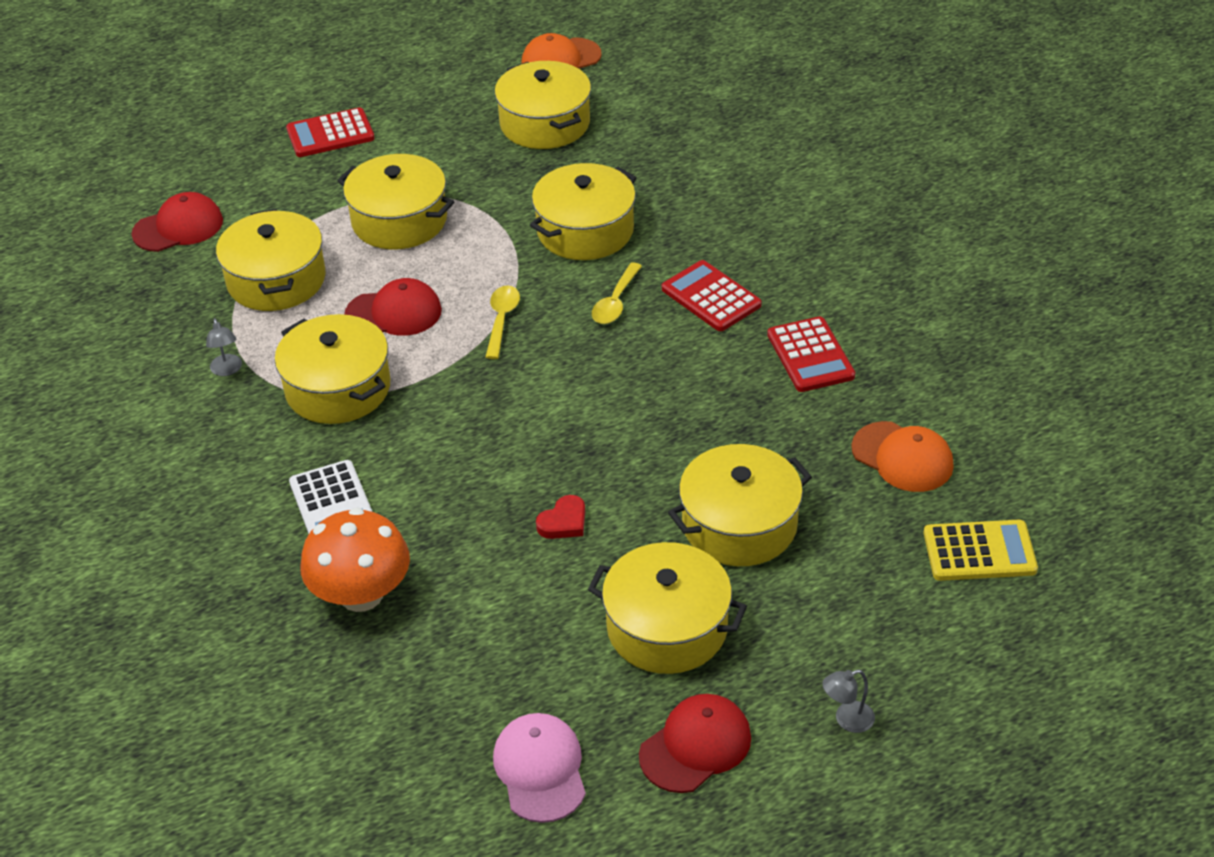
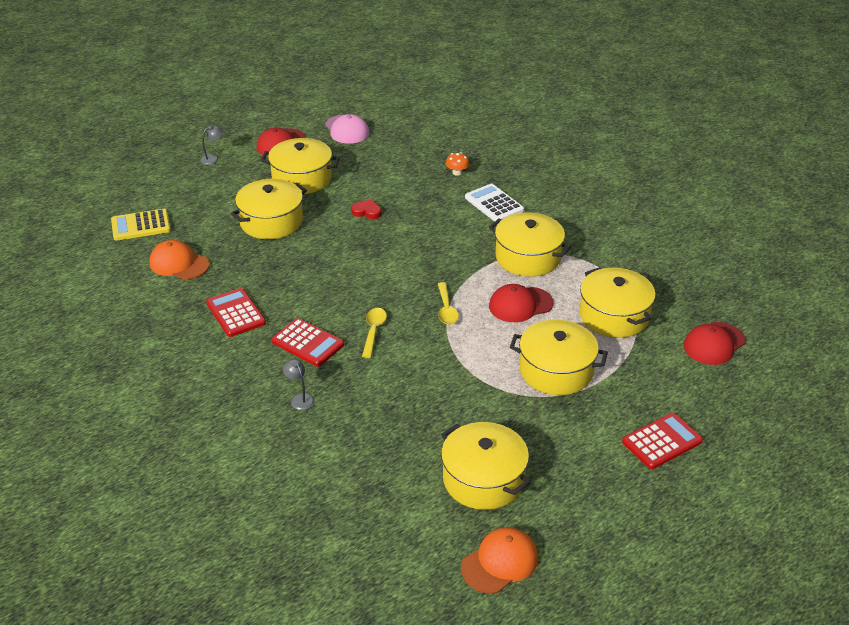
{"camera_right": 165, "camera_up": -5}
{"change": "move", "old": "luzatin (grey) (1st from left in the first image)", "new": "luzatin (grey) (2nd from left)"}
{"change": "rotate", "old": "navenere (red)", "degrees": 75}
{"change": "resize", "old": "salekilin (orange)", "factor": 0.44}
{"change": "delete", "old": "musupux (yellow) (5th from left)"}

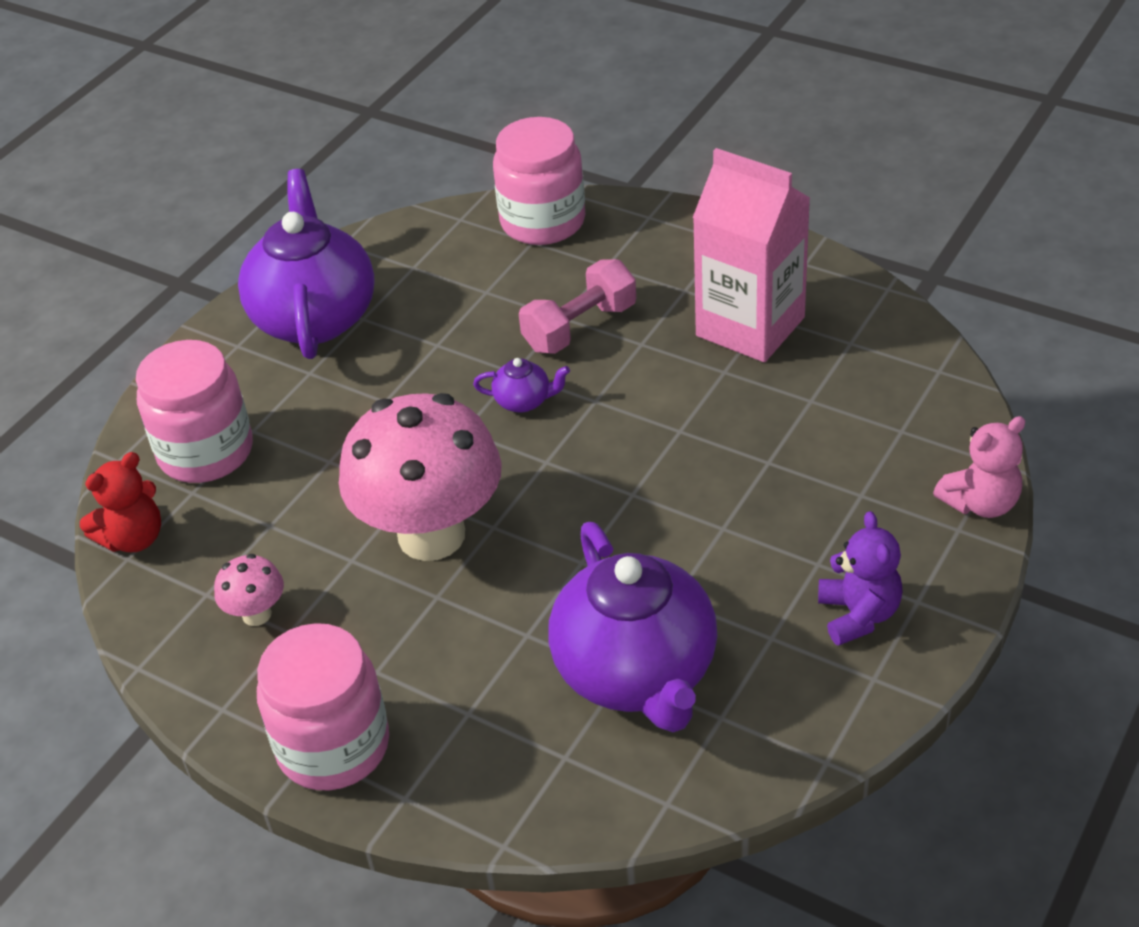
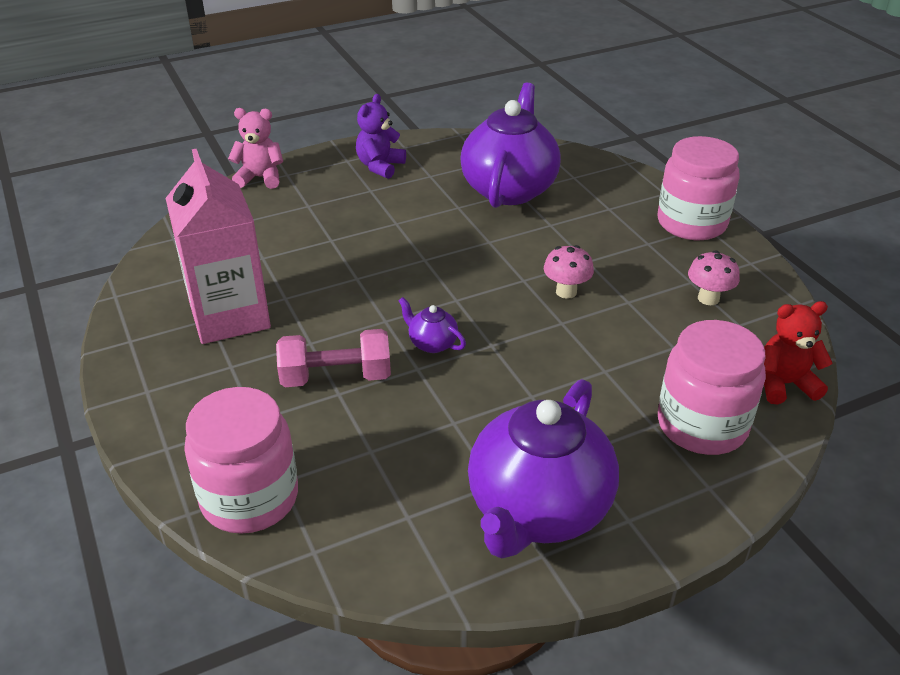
{"camera_right": -150, "camera_up": -5}
{"change": "resize", "old": "salekilin (pink) (2nd from left in the first image)", "factor": 0.42}

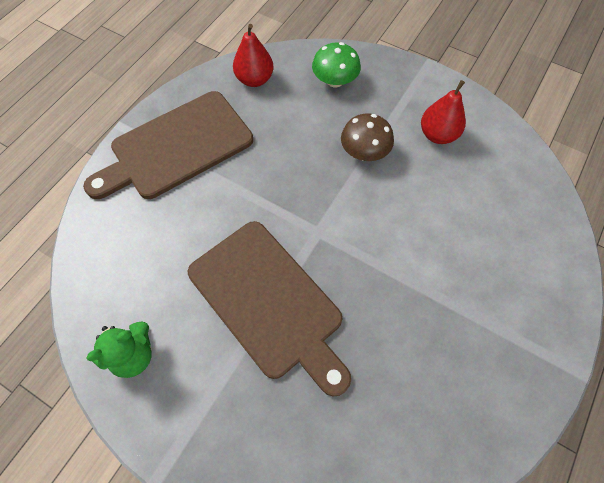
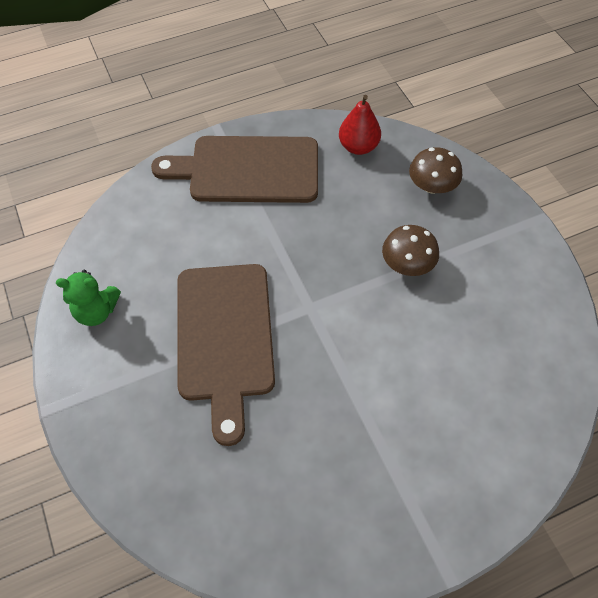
{"camera_right": 35, "camera_up": -5}
{"change": "recolor", "old": "salekilin (green)", "new": "salekilin (brown) (2nd from left)"}
{"change": "delete", "old": "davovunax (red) (2nd from left)"}

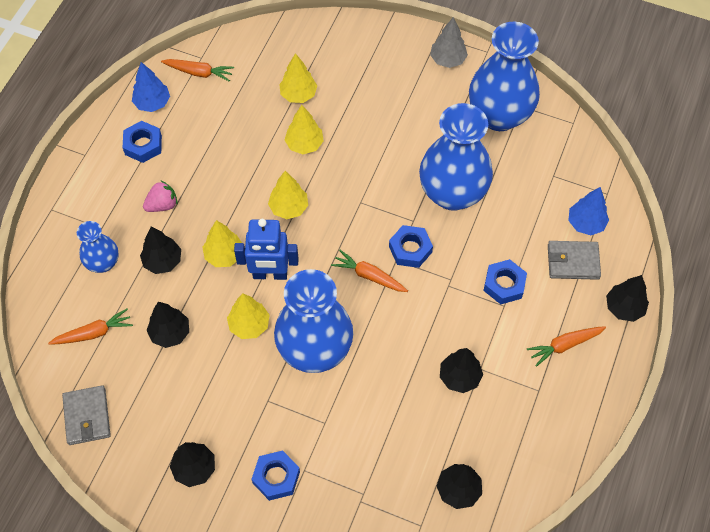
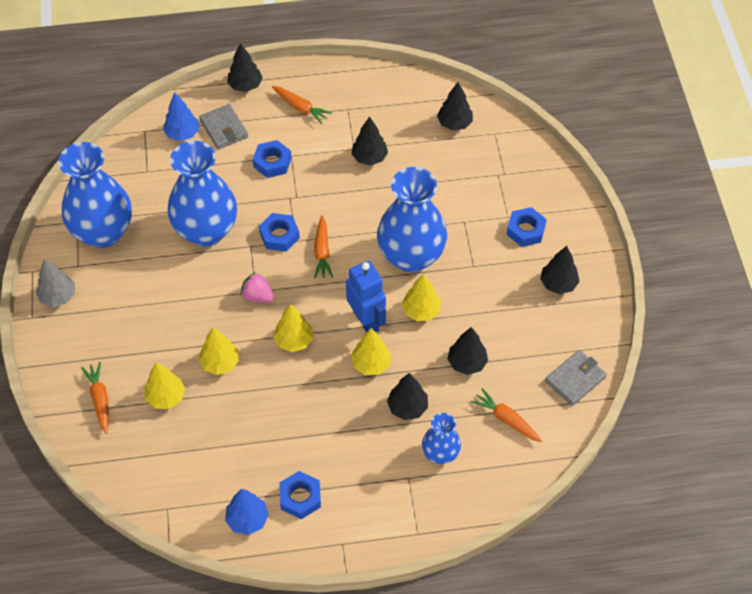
{"camera_right": -120, "camera_up": -5}
{"change": "move", "old": "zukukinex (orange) (2nd from left in the first image)", "new": "zukukinex (orange) (1st from left)"}
{"change": "move", "old": "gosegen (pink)"}

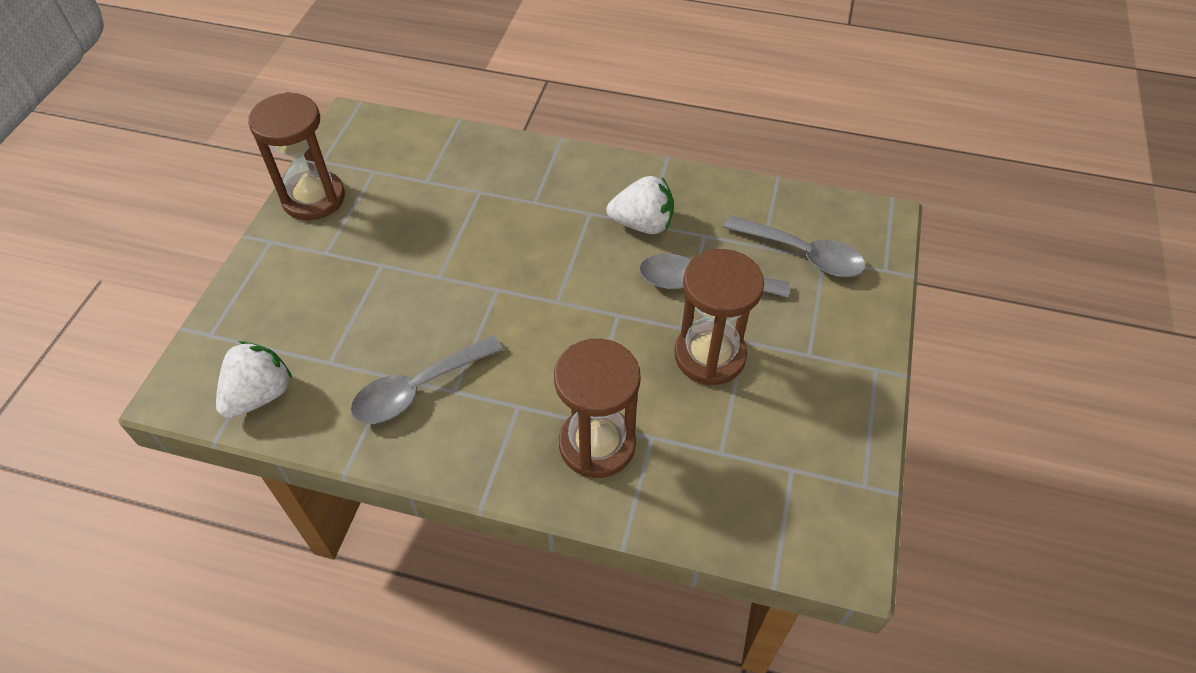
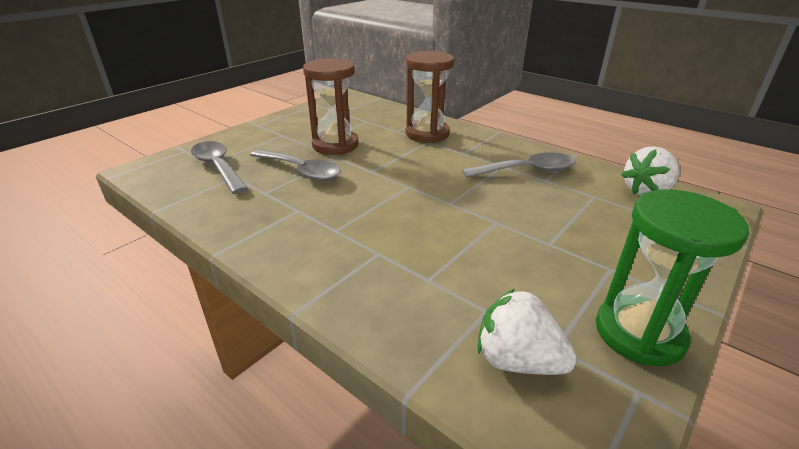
{"camera_right": -155, "camera_up": -20}
{"change": "move", "old": "gosegen (white) (2nd from left in the first image)", "new": "gosegen (white) (1st from left)"}
{"change": "recolor", "old": "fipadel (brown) (1st from left)", "new": "fipadel (green)"}

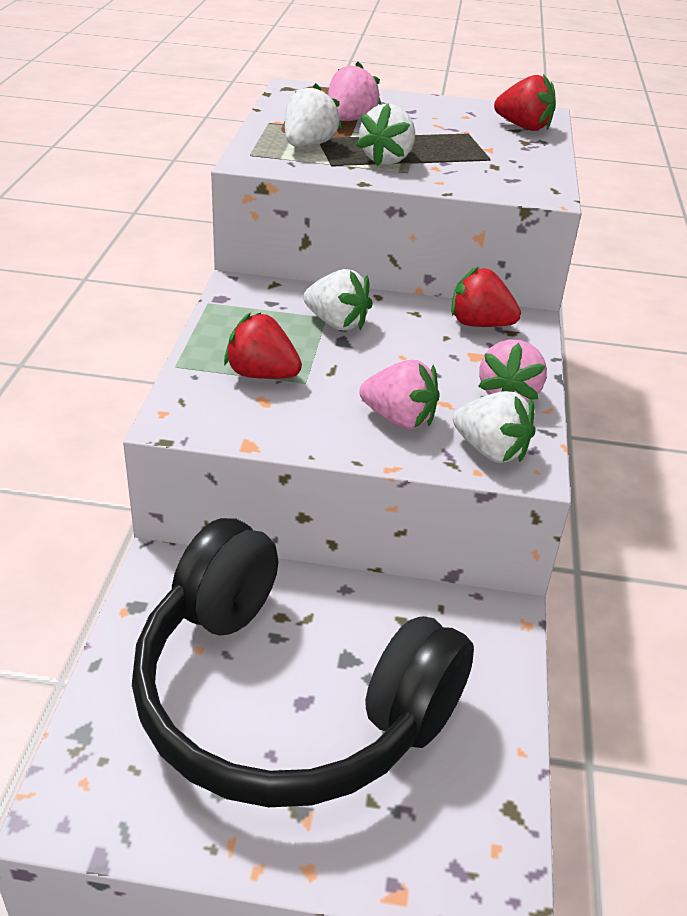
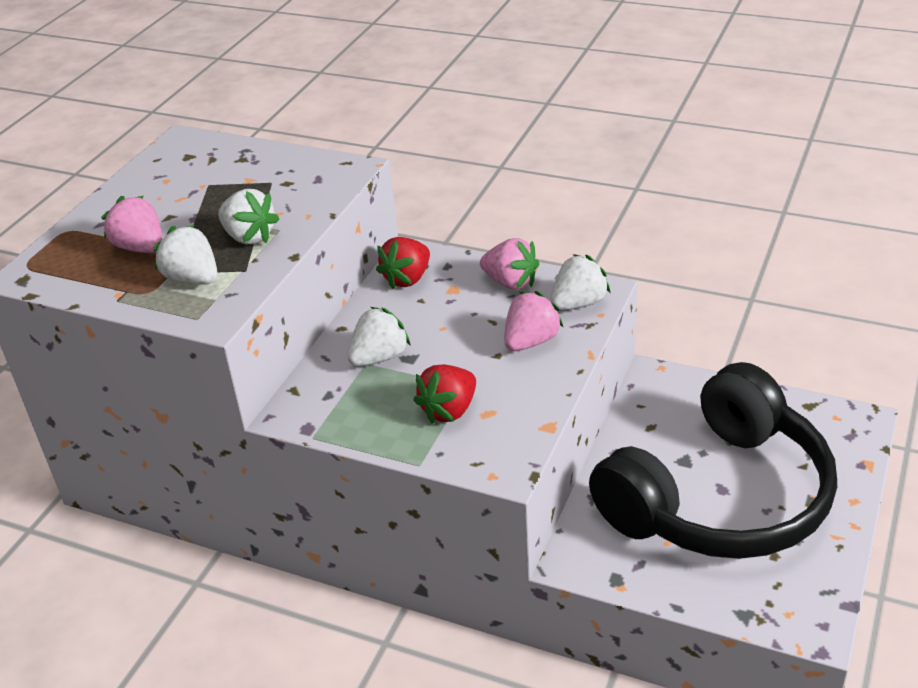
{"camera_right": -70, "camera_up": 0}
{"change": "delete", "old": "gosegen (red) (3rd from left)"}

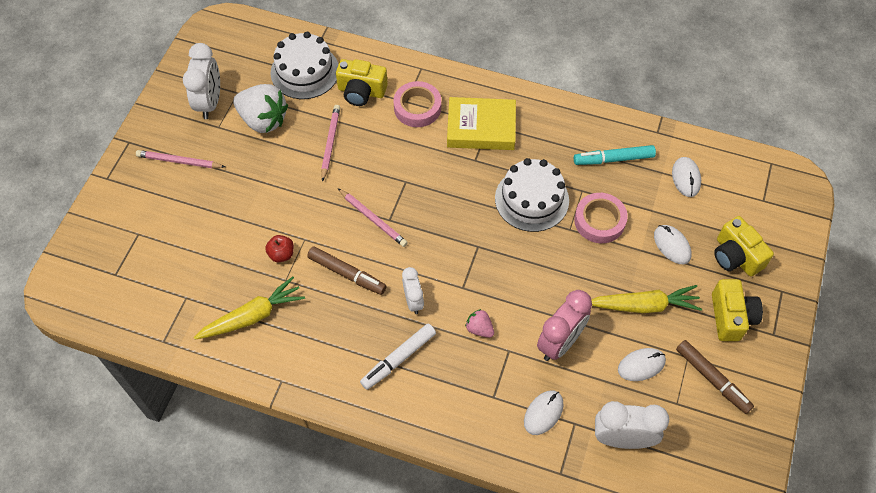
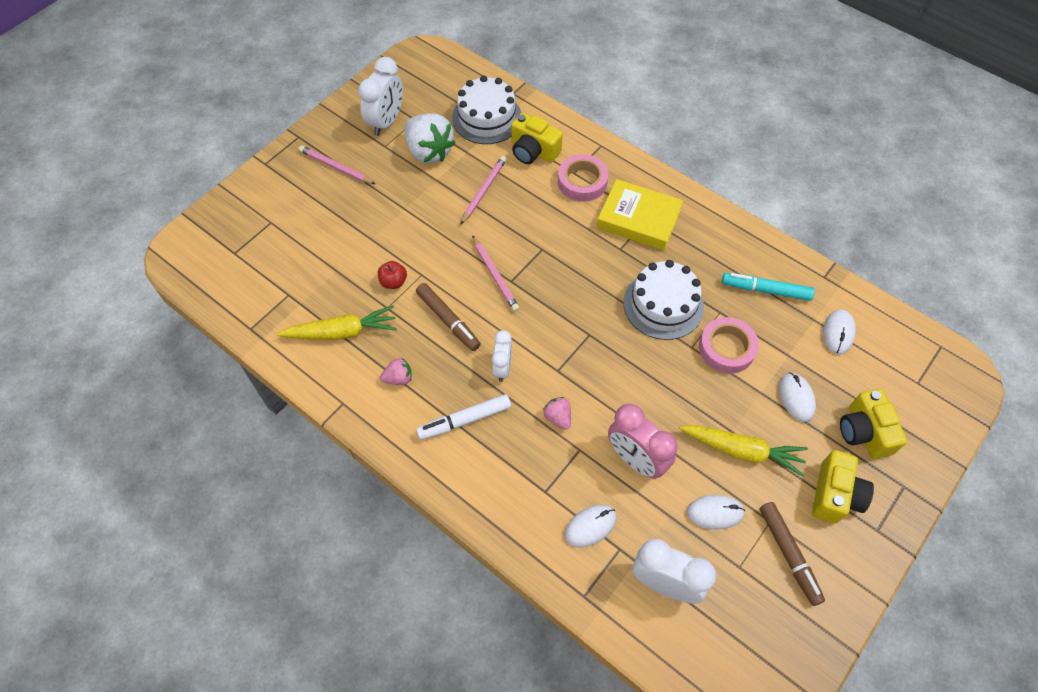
{"camera_right": 20, "camera_up": 0}
{"change": "insert", "new": "gosegen (pink) (1st from left)"}
{"change": "rotate", "old": "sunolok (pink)", "degrees": 75}

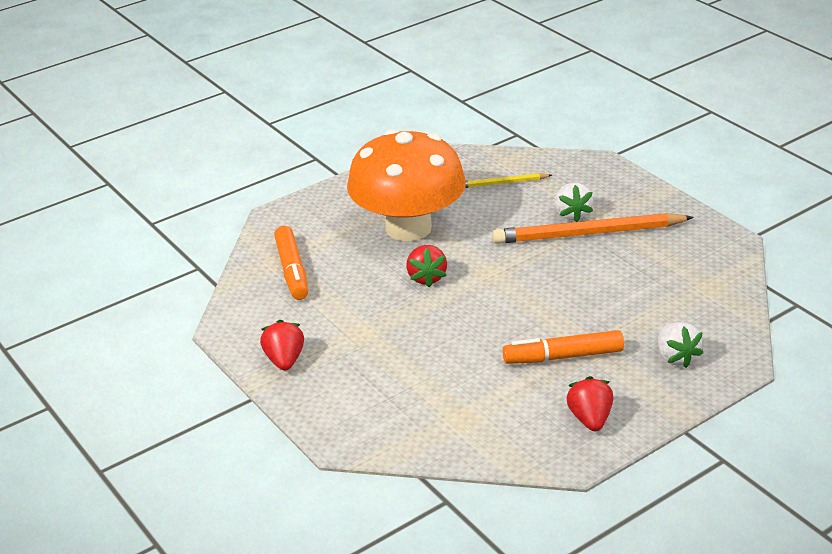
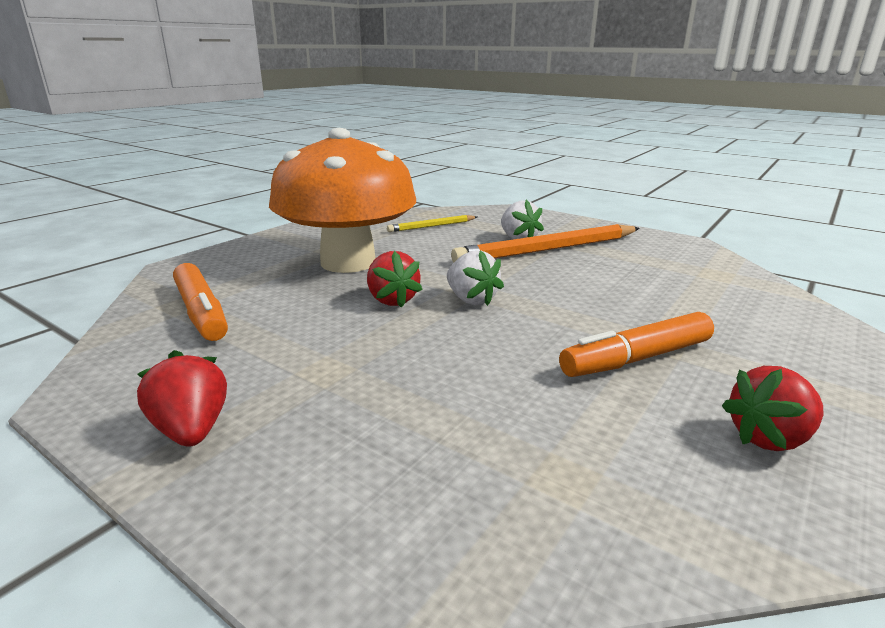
{"camera_right": -20, "camera_up": -10}
{"change": "move", "old": "gosegen (white) (2nd from left in the first image)", "new": "gosegen (white) (1st from left)"}
{"change": "rotate", "old": "gosegen (red) (3rd from left)", "degrees": -90}

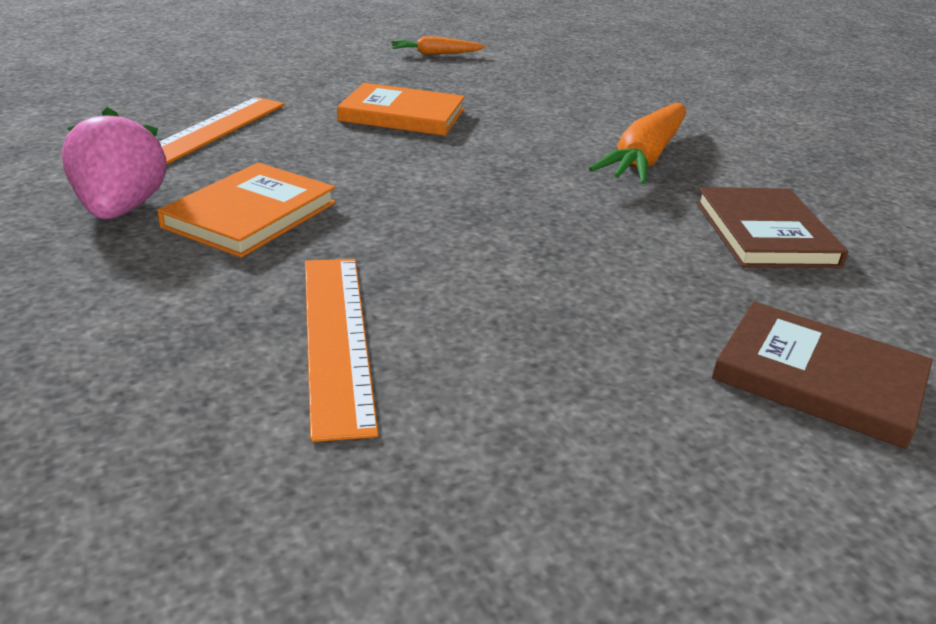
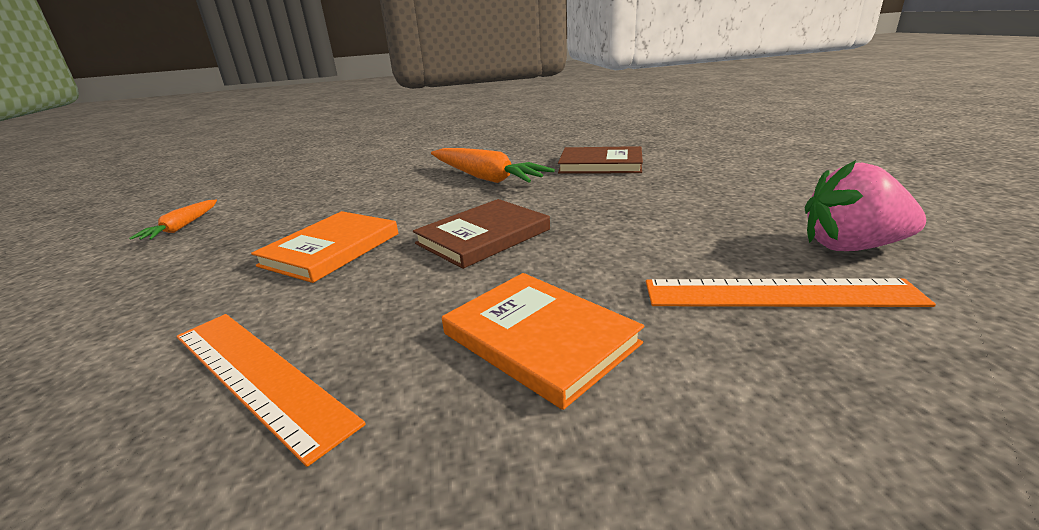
{"camera_right": -70, "camera_up": -5}
{"change": "move", "old": "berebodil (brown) (2nd from left in the first image)", "new": "berebodil (brown) (1st from left)"}
{"change": "move", "old": "gosegen (pink)"}

